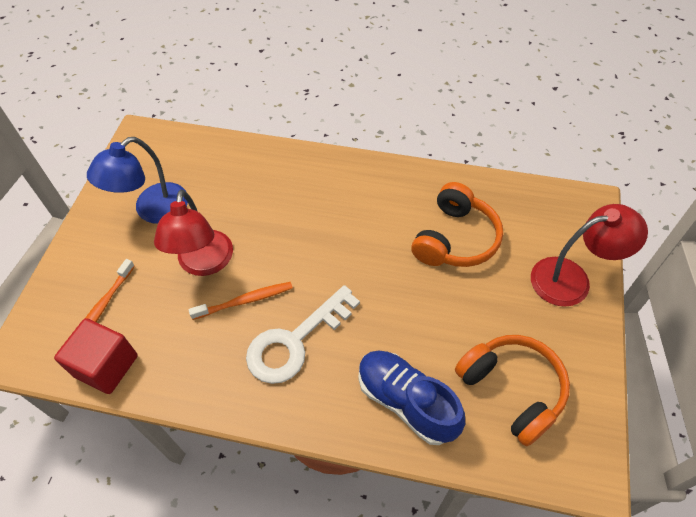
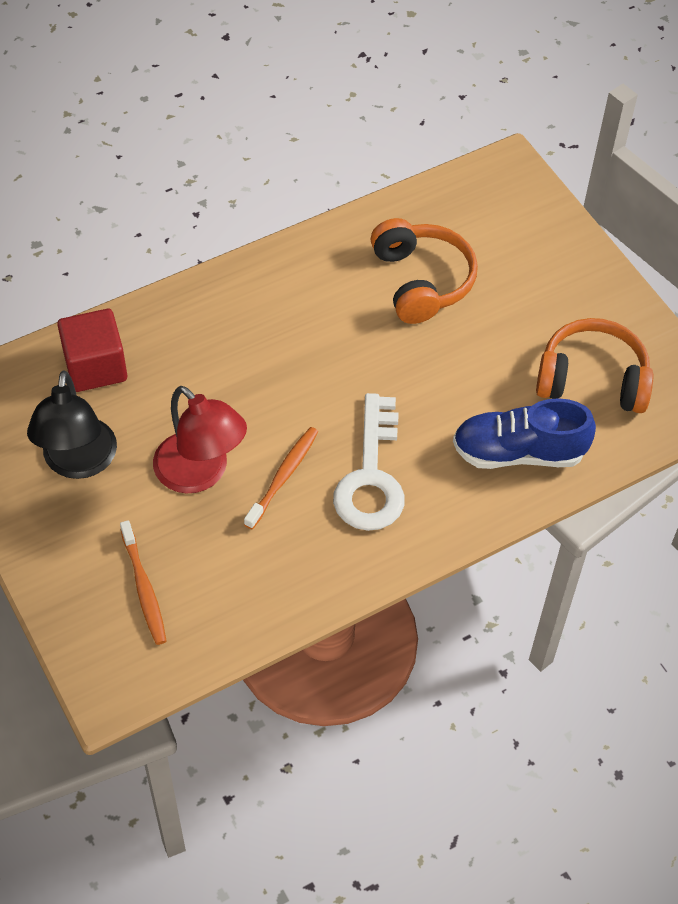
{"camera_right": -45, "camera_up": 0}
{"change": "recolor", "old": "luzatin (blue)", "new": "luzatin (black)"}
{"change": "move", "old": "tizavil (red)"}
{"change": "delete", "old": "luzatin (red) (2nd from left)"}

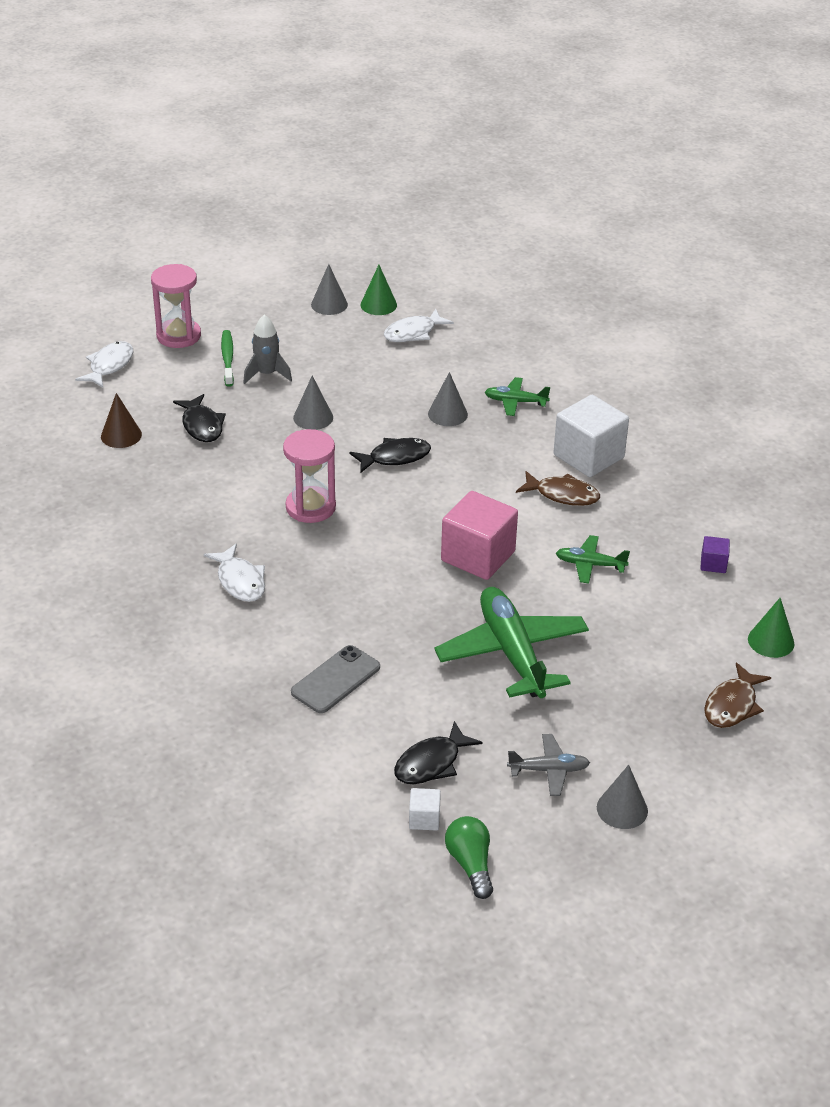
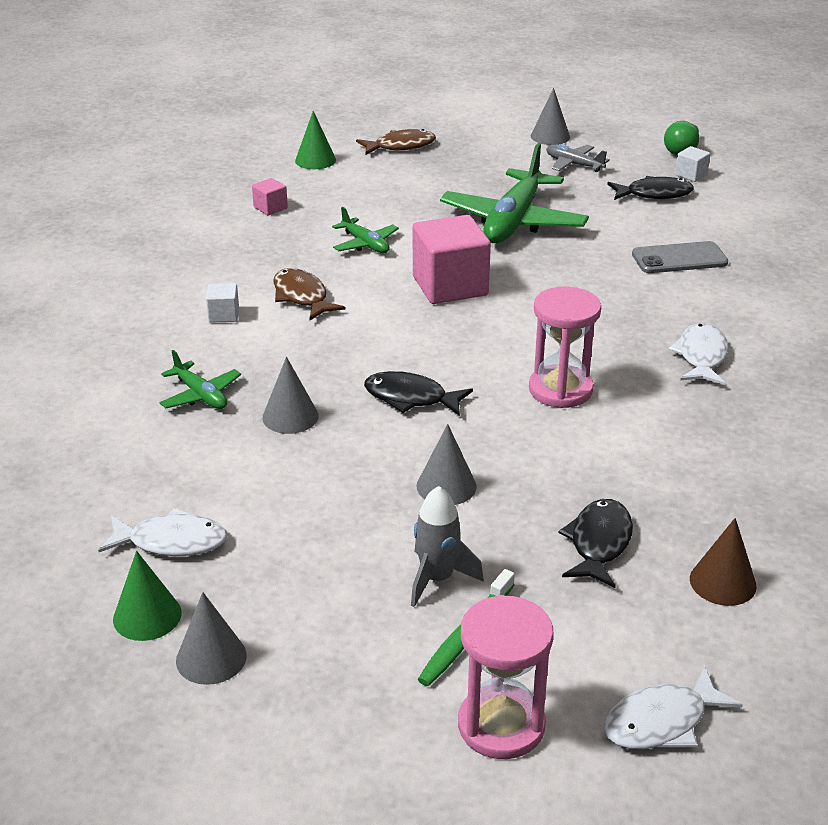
{"camera_right": -140, "camera_up": -5}
{"change": "resize", "old": "tizavil (white) (2nd from left in the first image)", "factor": 0.45}
{"change": "recolor", "old": "tizavil (purple)", "new": "tizavil (pink) (1st from left)"}

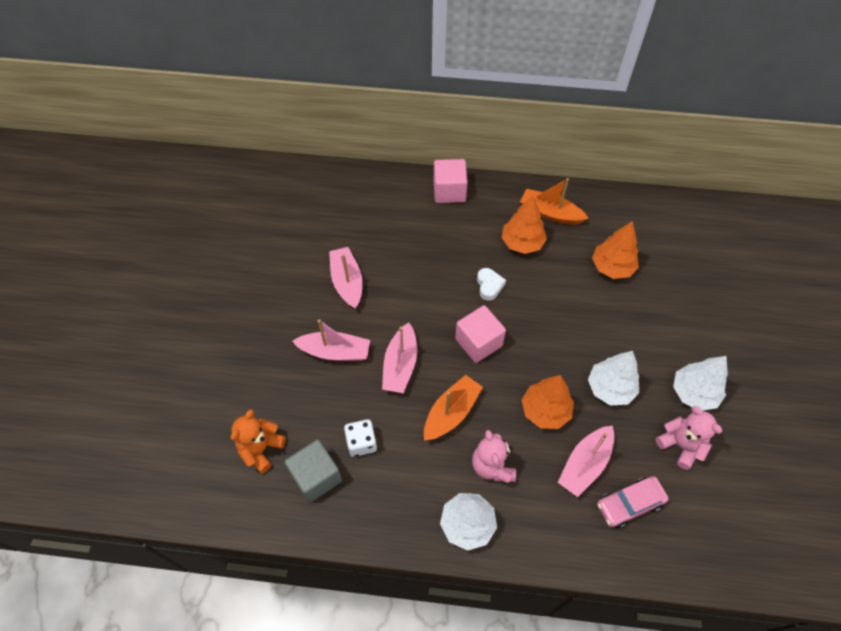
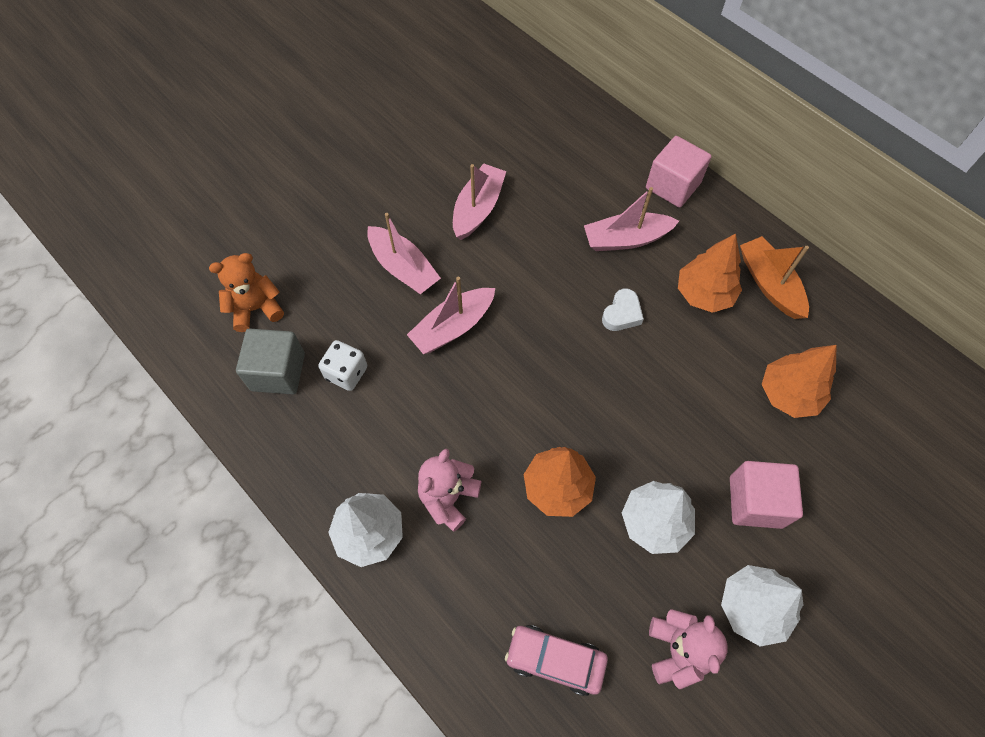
{"camera_right": 40, "camera_up": 5}
{"change": "move", "old": "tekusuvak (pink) (4th from left)"}
{"change": "move", "old": "tizavil (pink) (2nd from left)"}
{"change": "delete", "old": "tekusuvak (orange) (1st from left)"}

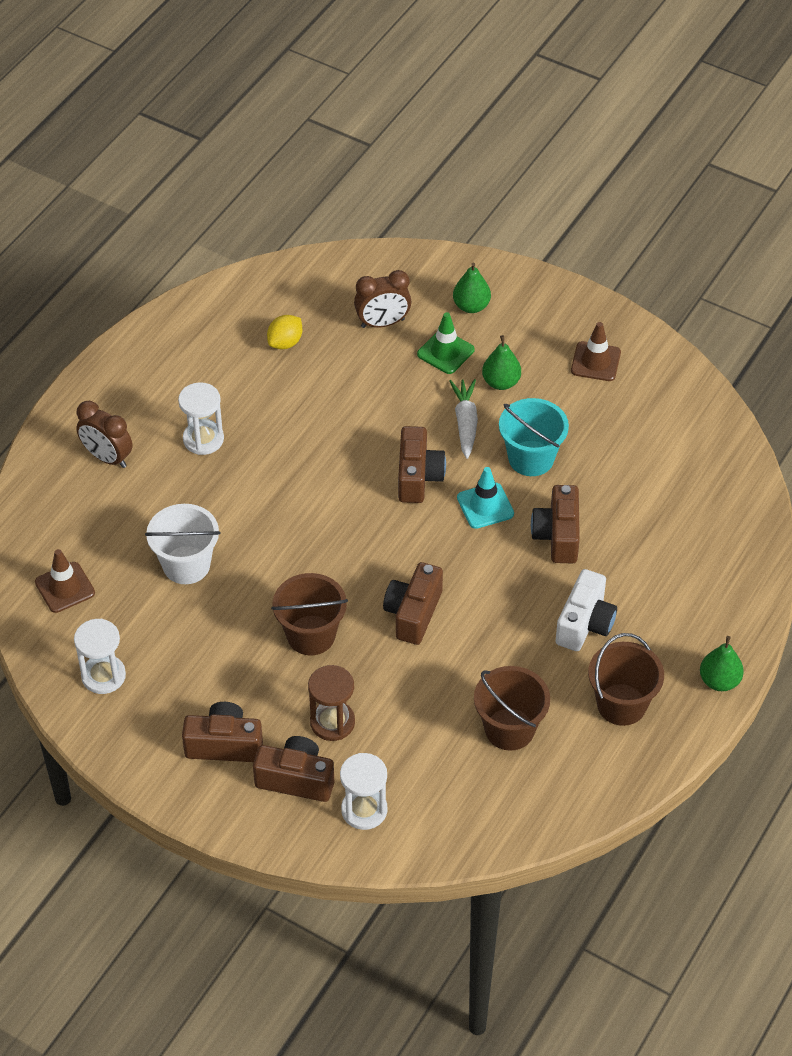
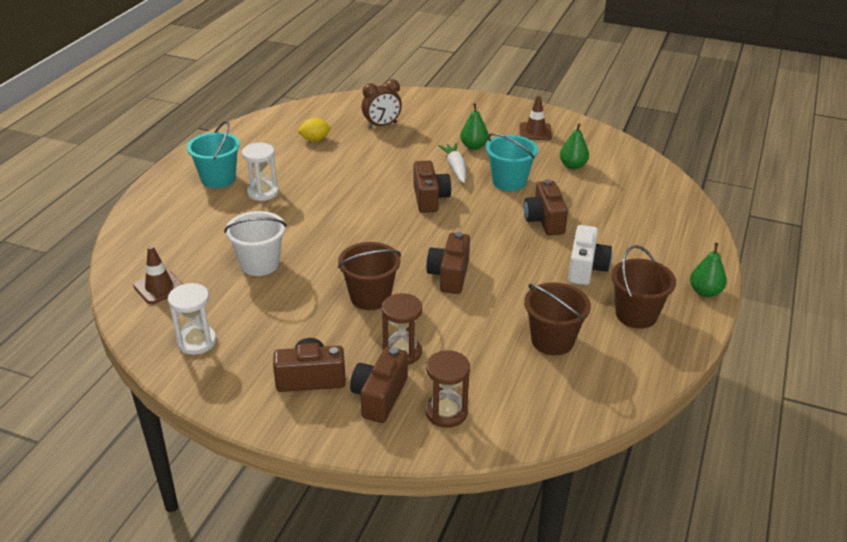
{"camera_right": -10, "camera_up": -15}
{"change": "insert", "new": "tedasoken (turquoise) (1st from left)"}
{"change": "rotate", "old": "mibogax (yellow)", "degrees": 45}
{"change": "rotate", "old": "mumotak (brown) (2nd from left)", "degrees": -75}
{"change": "recolor", "old": "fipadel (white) (3rd from left)", "new": "fipadel (brown) (2nd from left)"}
{"change": "move", "old": "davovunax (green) (1st from left in the first image)", "new": "davovunax (green) (2nd from left)"}
{"change": "delete", "old": "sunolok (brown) (1st from left)"}
{"change": "delete", "old": "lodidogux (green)"}
{"change": "delete", "old": "lodidogux (turquoise)"}

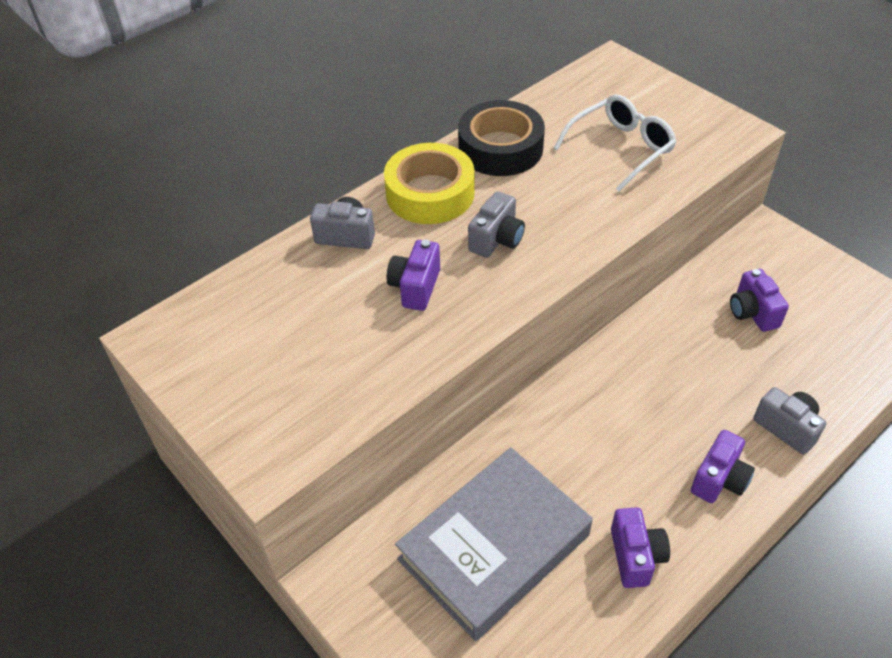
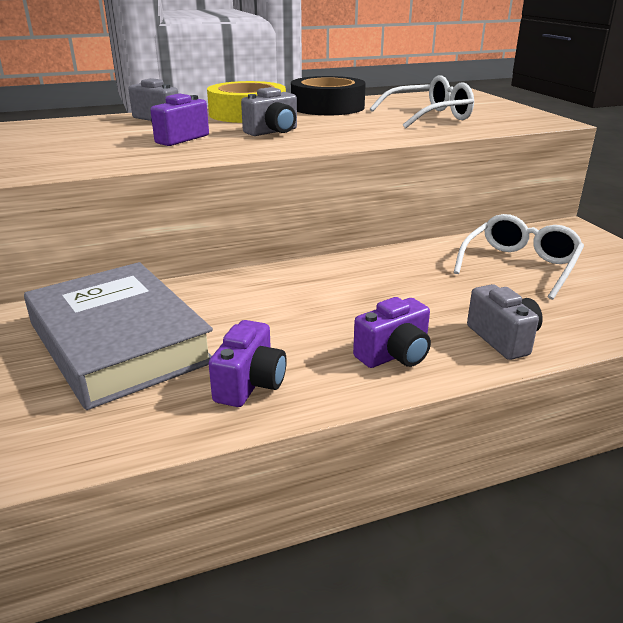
{"camera_right": 20, "camera_up": -20}
{"change": "rotate", "old": "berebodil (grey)", "degrees": 75}
{"change": "replace", "old": "mumotak (purple) (4th from left)", "new": "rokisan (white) (2nd from left)"}

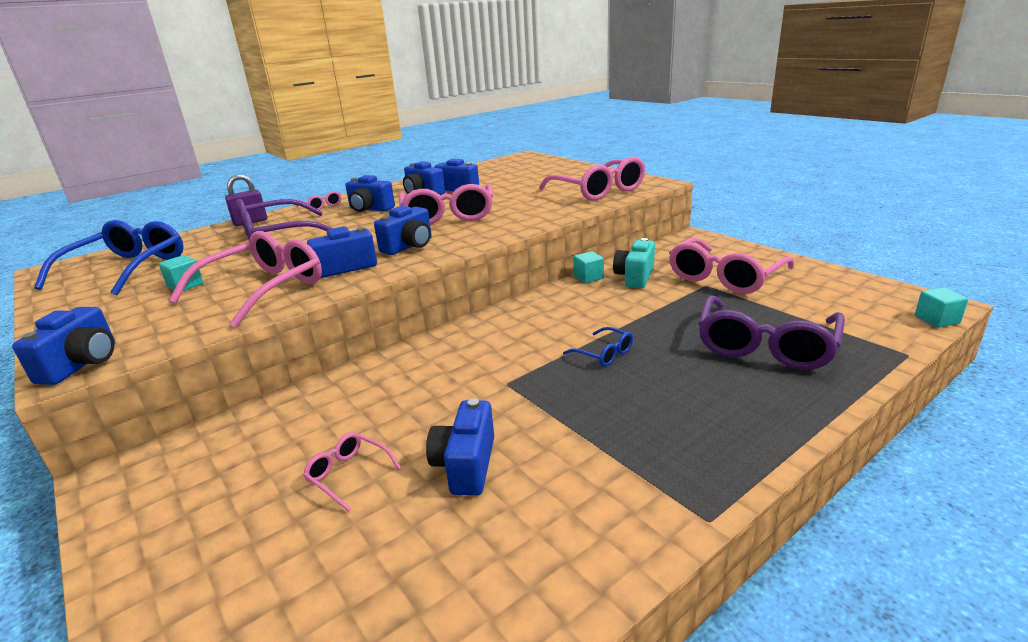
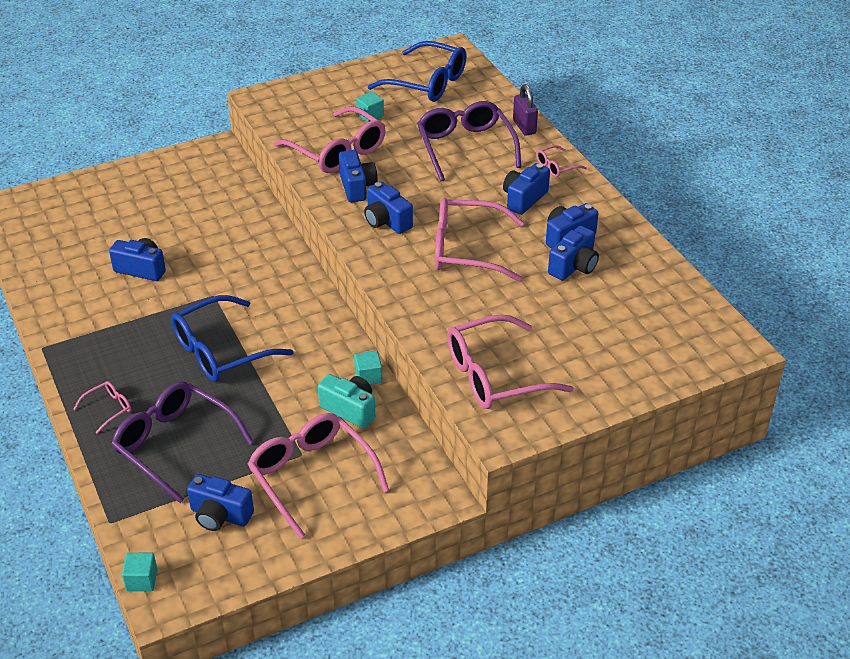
{"camera_right": 100, "camera_up": 15}
{"change": "move", "old": "rokisan (pink) (3rd from left in the first image)", "new": "rokisan (pink) (1st from left)"}
{"change": "resize", "old": "rokisan (blue) (2nd from left in the first image)", "factor": 2.19}
{"change": "move", "old": "mumotak (blue) (1st from left in the first image)", "new": "mumotak (blue) (2nd from left)"}

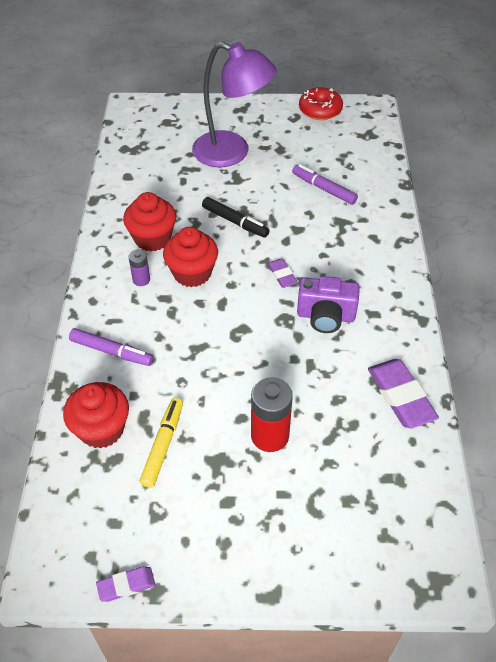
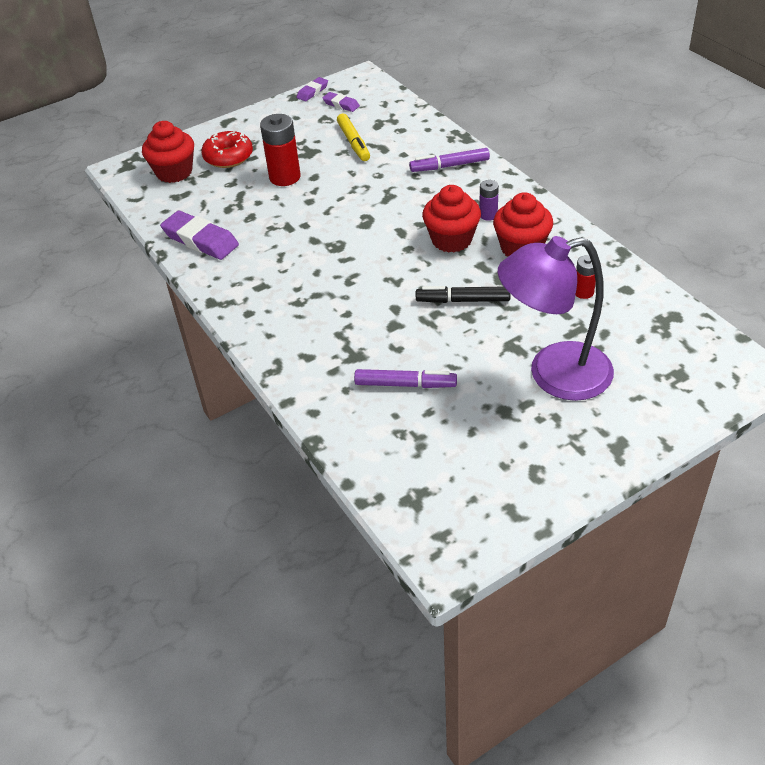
{"camera_right": 150, "camera_up": -5}
{"change": "move", "old": "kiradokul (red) (1st from left)"}
{"change": "move", "old": "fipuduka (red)"}
{"change": "move", "old": "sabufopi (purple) (2nd from left in the first image)", "new": "sabufopi (purple) (3rd from left)"}
{"change": "insert", "new": "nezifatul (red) (2nd from left)"}
{"change": "delete", "old": "mumotak (purple)"}

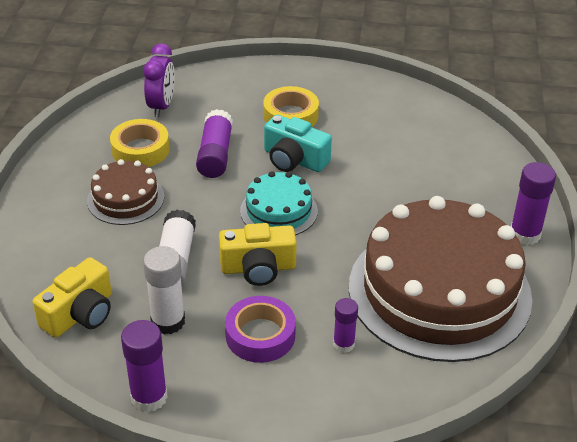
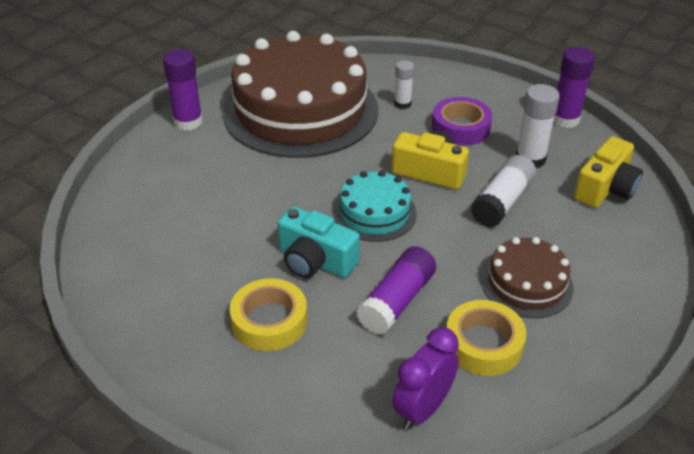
{"camera_right": -150, "camera_up": 0}
{"change": "rotate", "old": "mumotak (turquoise)", "degrees": 150}
{"change": "recolor", "old": "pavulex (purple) (3rd from left)", "new": "pavulex (white) (1st from left)"}
{"change": "rotate", "old": "mumotak (yellow) (1st from left in the first image)", "degrees": 150}

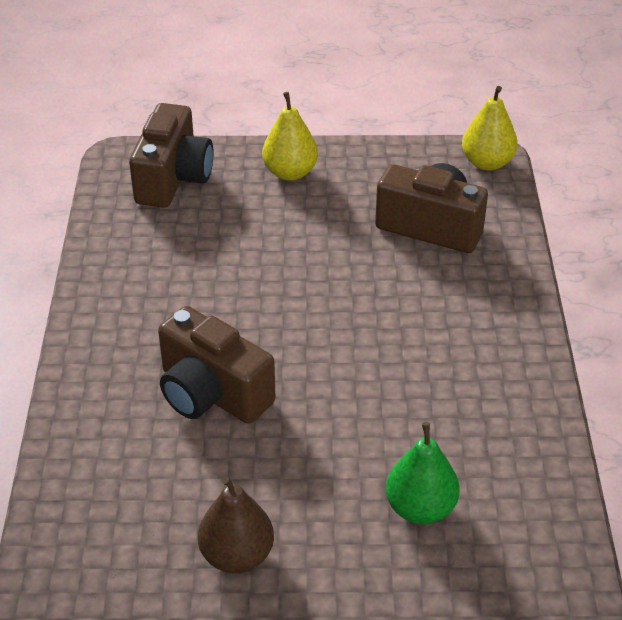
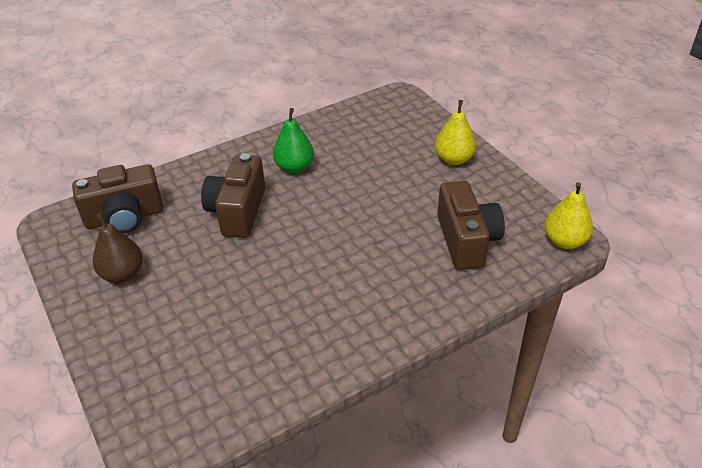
{"camera_right": 60, "camera_up": 0}
{"change": "move", "old": "mumotak (brown) (1st from left)"}
{"change": "move", "old": "davovunax (green)"}

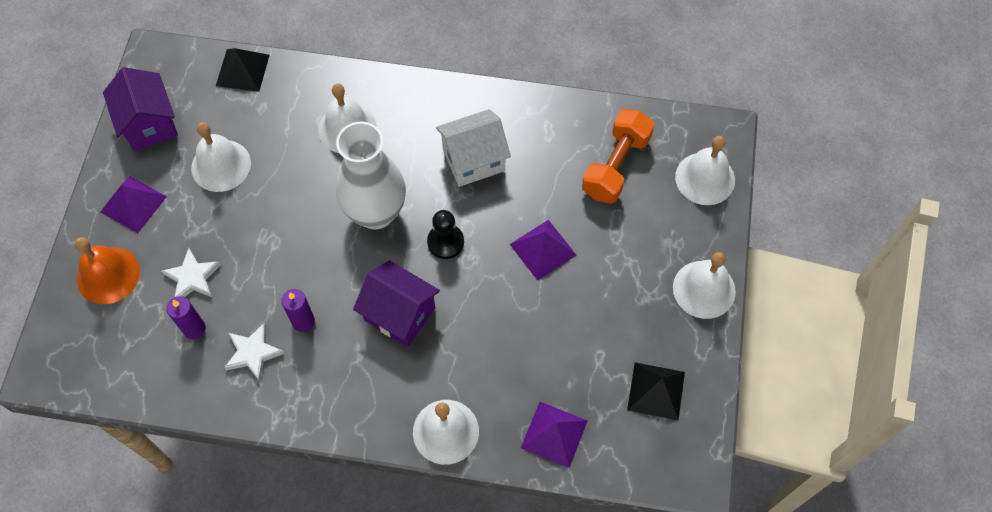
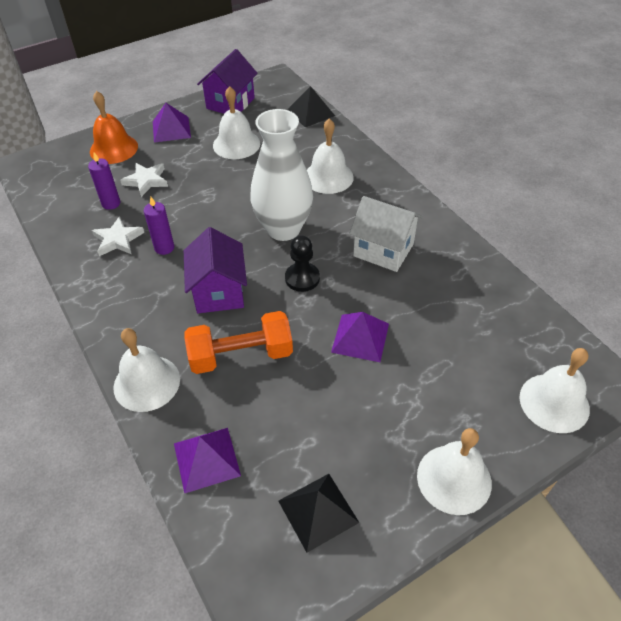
{"camera_right": 50, "camera_up": -15}
{"change": "move", "old": "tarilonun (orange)"}

